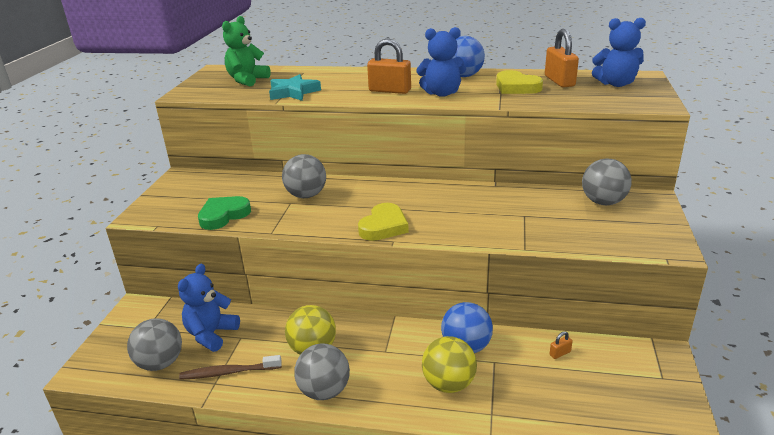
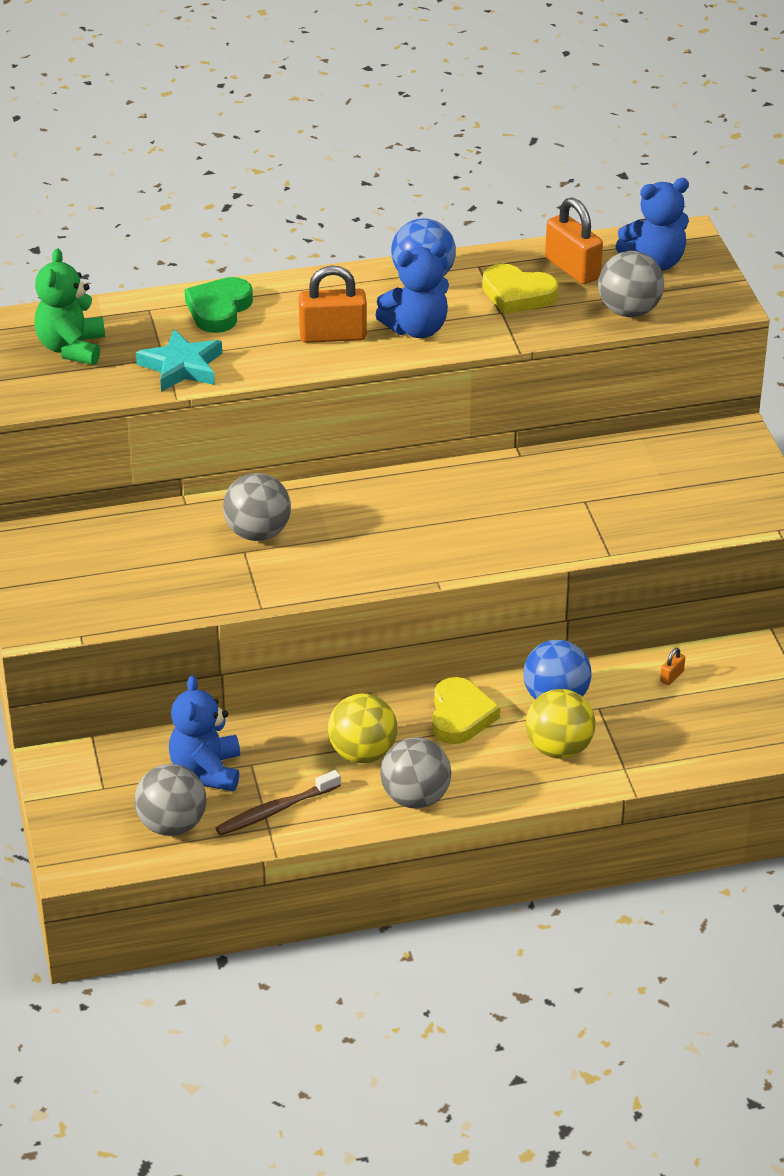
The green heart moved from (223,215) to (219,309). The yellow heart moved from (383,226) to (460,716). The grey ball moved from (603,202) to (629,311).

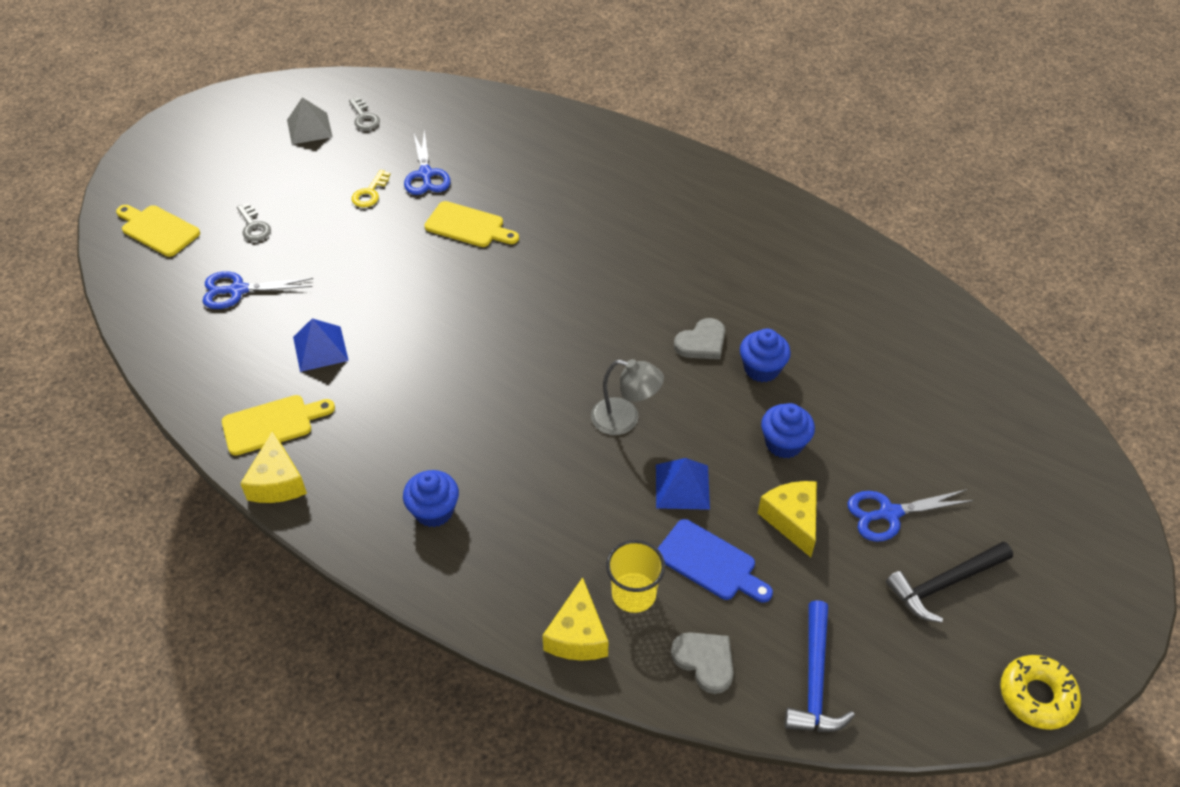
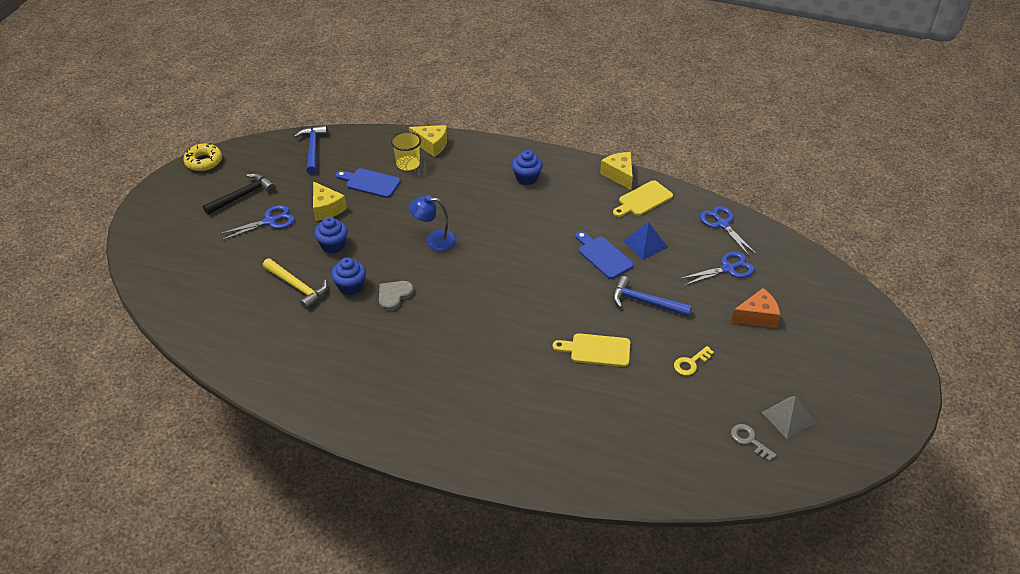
The yellow cutting board at (157,229) disappeared. The grey key at (253,226) was replaced by the orange cheese at (757,316). The yellow key at (370,193) turned 135 degrees counterclockwise. The blue scissors moved from (426,174) to (722,224). The yellow cheese at (577,635) turned 120 degrees clockwise. The grey lamp at (625,419) became the blue lamp at (434,240). The blue pyramid at (682,486) disappeared. The grey heart at (705,661) disappeared. The yellow hammer at (297,287) appeared. The blue cutting board at (603,256) appeared. The blue hammer at (645,302) appeared.

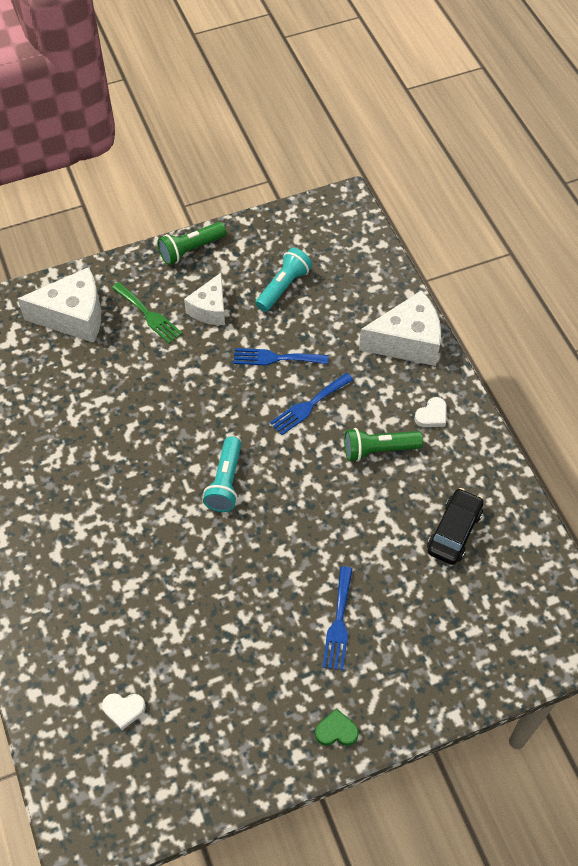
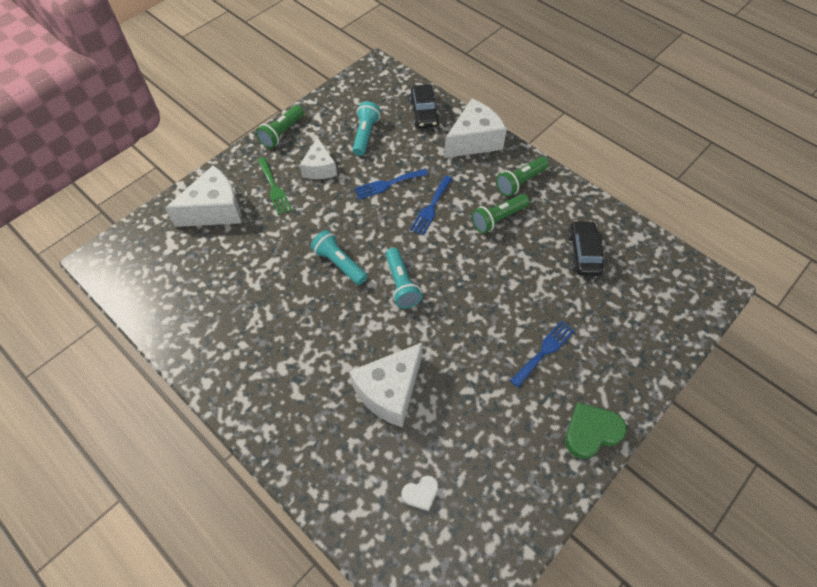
The green fork at (148,315) turned 45 degrees clockwise. The green heart at (336,731) changed to 1.71 times the size. The blue fork at (338,623) turned 120 degrees counterclockwise. The white heart at (432,415) was replaced by the green flashlight at (520,182). The turquoise flashlight at (339,263) appeared. The white cheese at (390,391) appeared. The black car at (424,113) appeared.

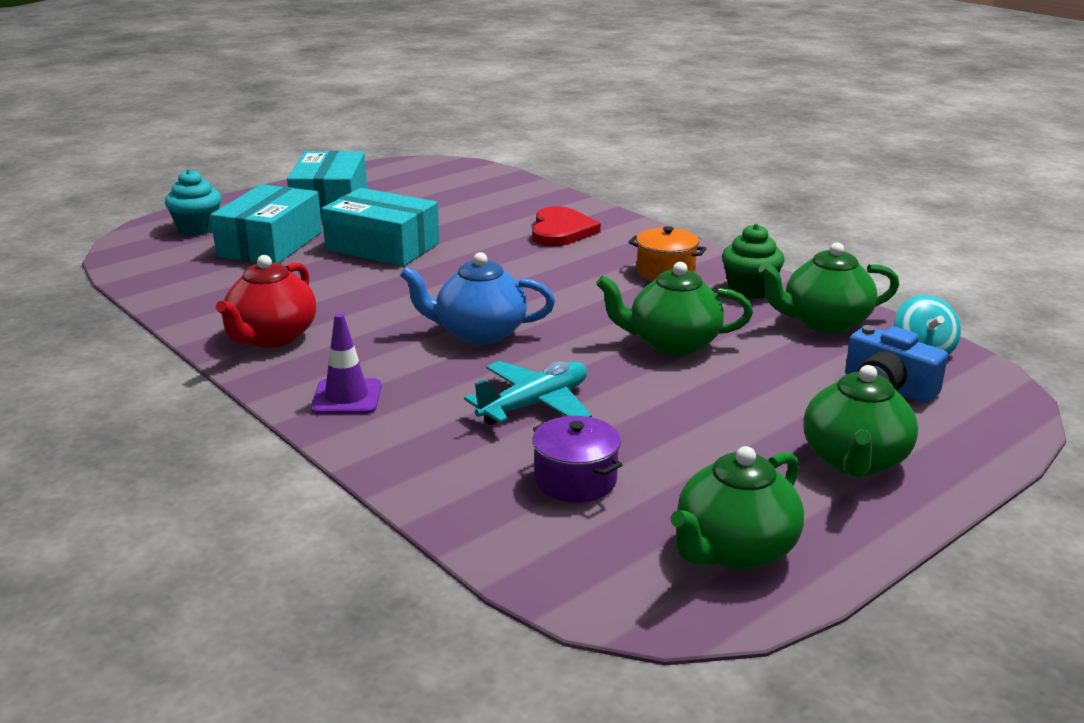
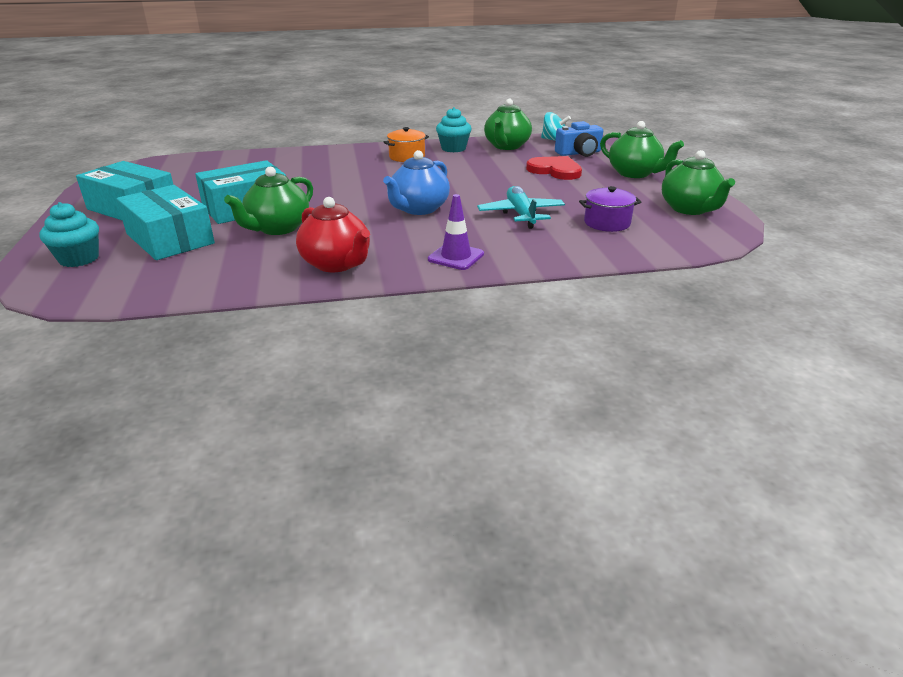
The red heart moved from (561,231) to (555,170). The green teapot moved from (672,344) to (277,228). The green cupcake at (750,289) became the turquoise cupcake at (453,148).

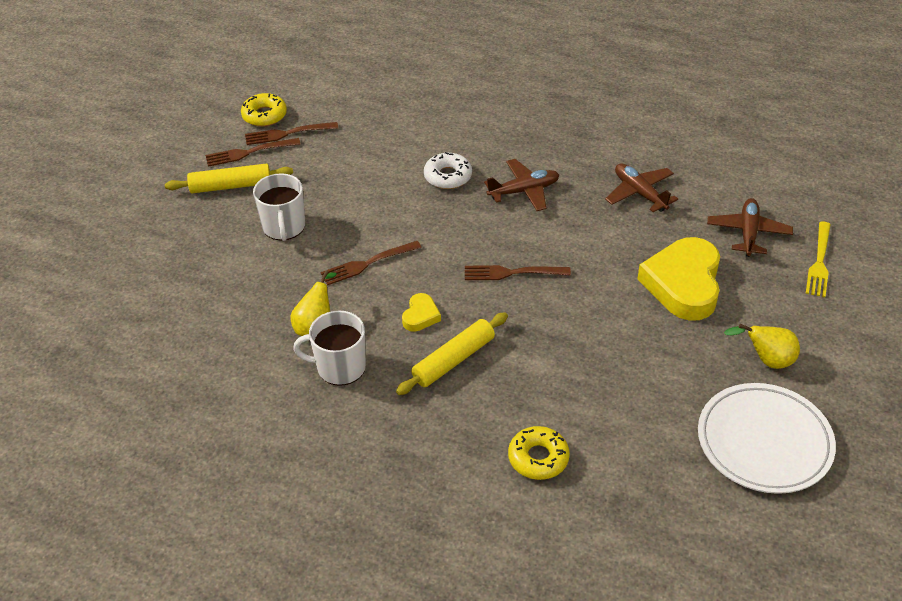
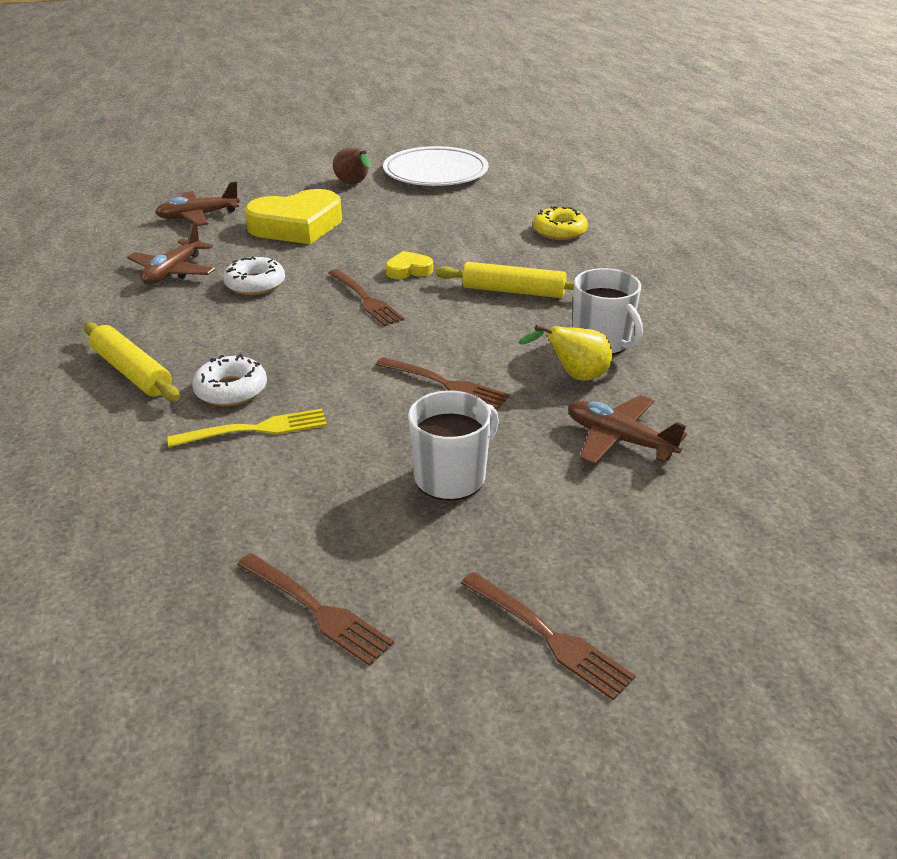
The yellow rolling pin moved from (231,186) to (132,372). The yellow donut at (264,115) disappeared. The brown fork moved from (287,133) to (548,636). The yellow heart moved from (420,316) to (408,270). The brown plane moved from (524,191) to (619,439). The yellow pear at (766,360) became the brown pear at (354,184). The yellow fork moved from (819,262) to (255,429). The white donut at (255,284) appeared.

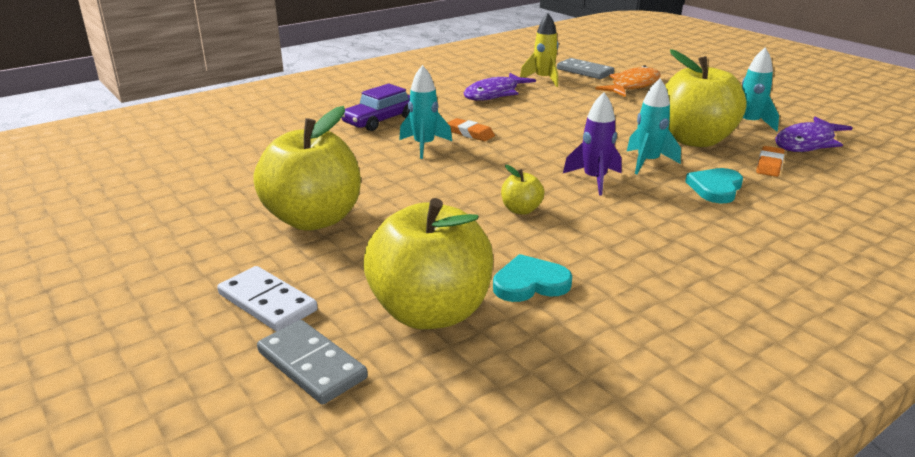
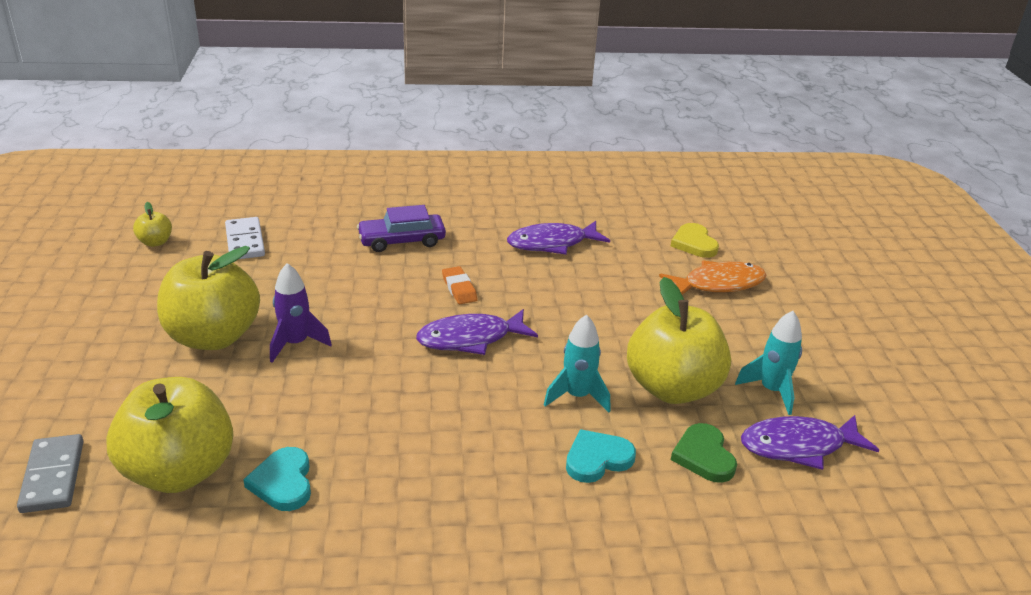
The white domino moved from (267,302) to (245,241). The turquoise rocket at (424,146) disappeared. The turquoise heart at (530,283) turned 120 degrees counterclockwise. The yellow apple moved from (521,210) to (155,242). The yellow rocket at (543,80) disappeared. The grey domino at (585,71) was replaced by the yellow heart at (694,243). The purple rocket moved from (594,180) to (296,343). The orange eraser at (769,165) was replaced by the green heart at (704,456). The purple fish at (470,339) appeared.

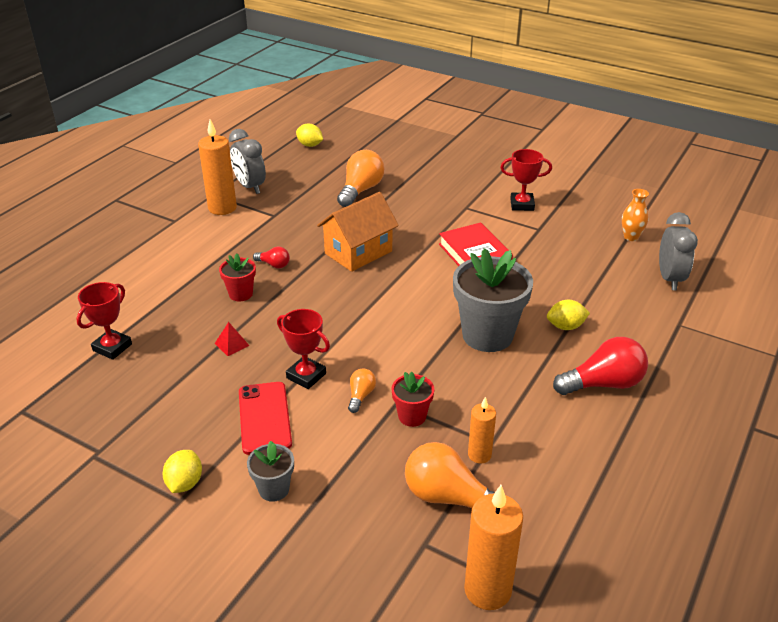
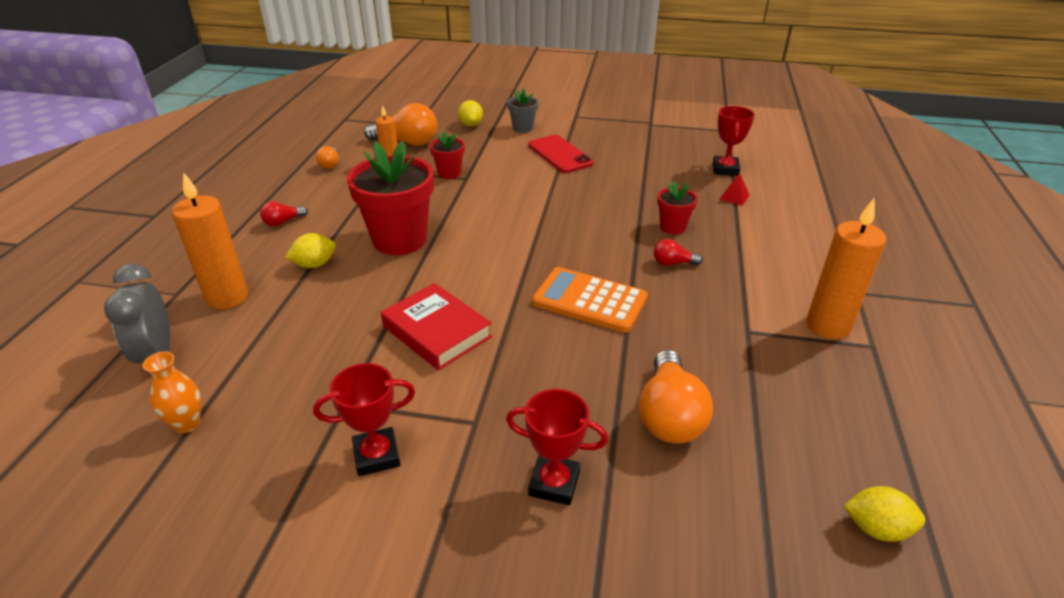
The yellow lemon moved from (185,483) to (471,125). The red pyramid moved from (232,344) to (734,197). The grey clock at (250,187) disappeared. The red trophy moved from (306,376) to (554,483). The orange house at (358,252) was replaced by the orange calculator at (589,300). The orange light bulb moved from (361,396) to (330,164). The grey flower pot at (487,335) became the red flower pot at (399,240). The orange candle moved from (487,590) to (227,297). The red light bulb at (603,384) changed to 0.50 times the size.

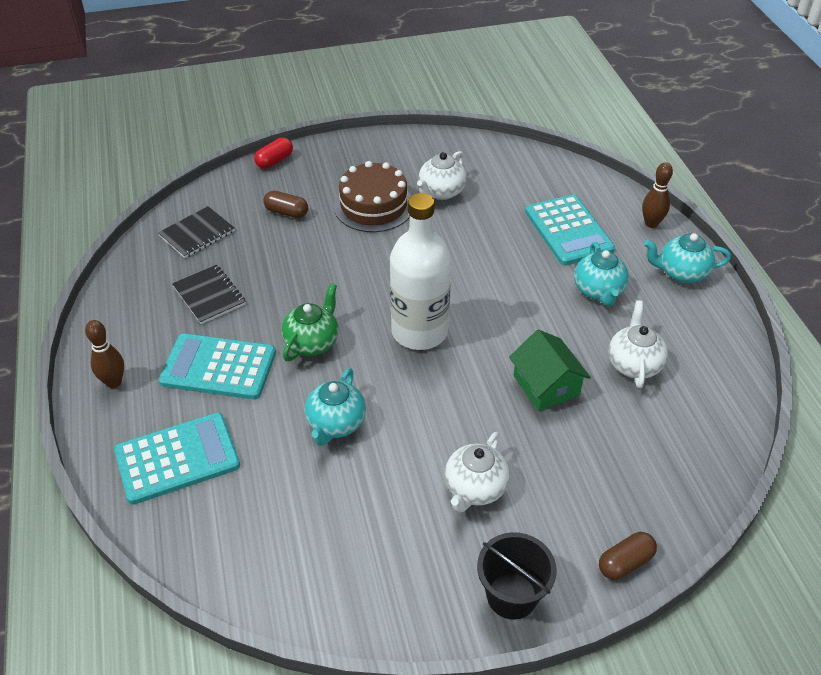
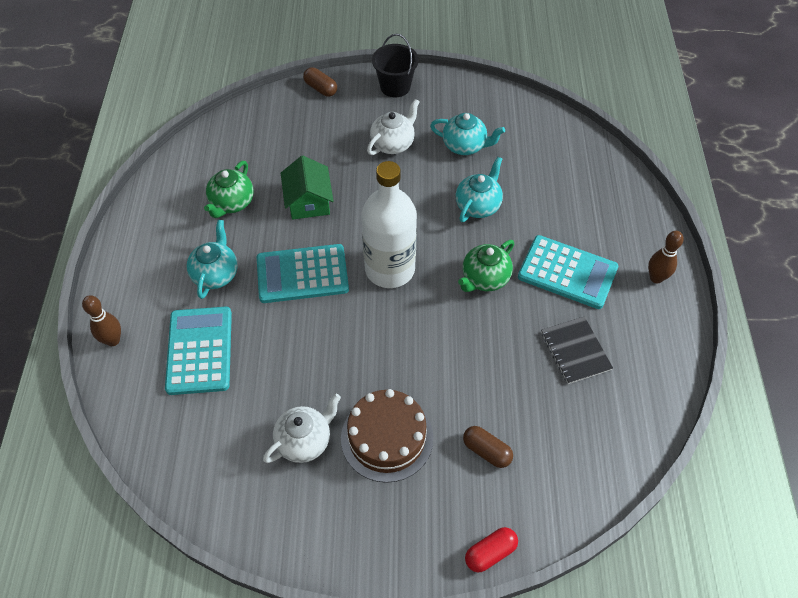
The turquoise calculator moved from (177,458) to (302,274). The black notebook at (197,233) disappeared. The brown capsule at (625,562) turned 60 degrees clockwise. The white teapot at (634,364) became the green teapot at (232,203). The turquoise teapot moved from (681,273) to (465,146).

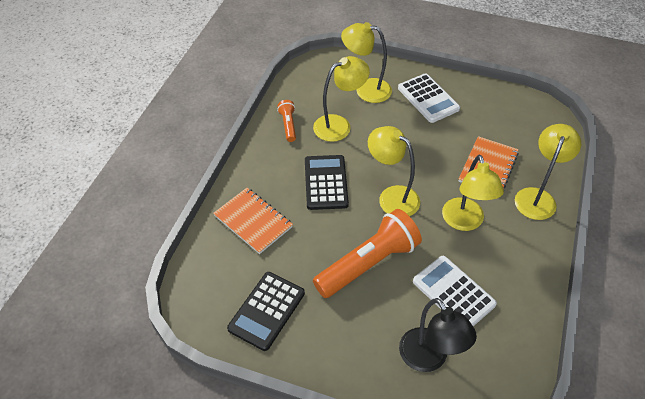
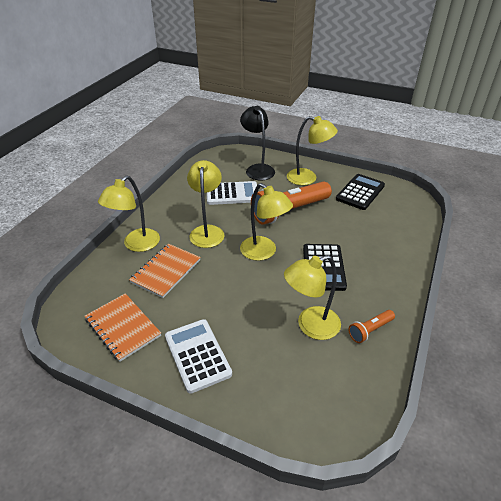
The orange notebook moved from (253,221) to (123,327). The orange flashlight at (288,125) turned 60 degrees clockwise. The yellow lamp moved from (366,89) to (308,178). The white calculator at (453,293) turned 60 degrees counterclockwise.

